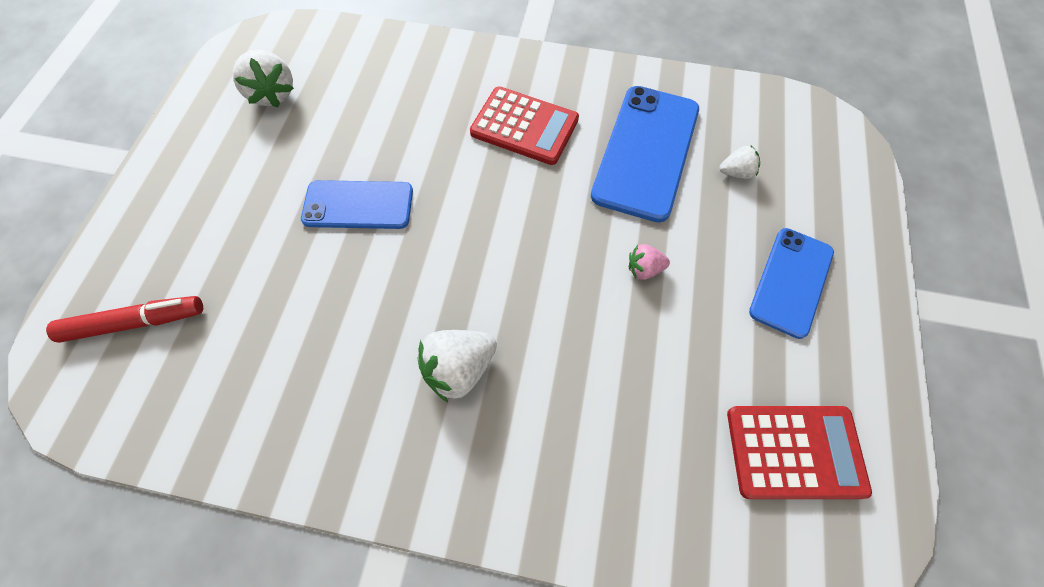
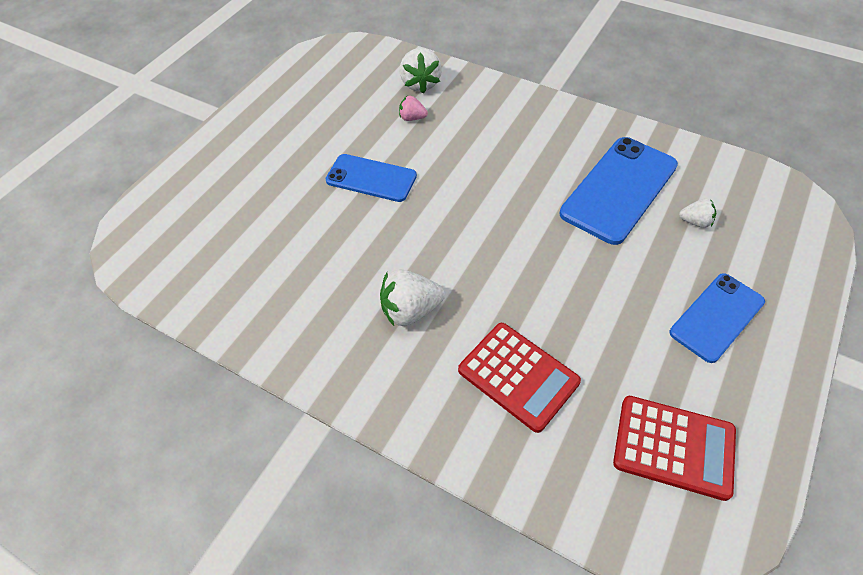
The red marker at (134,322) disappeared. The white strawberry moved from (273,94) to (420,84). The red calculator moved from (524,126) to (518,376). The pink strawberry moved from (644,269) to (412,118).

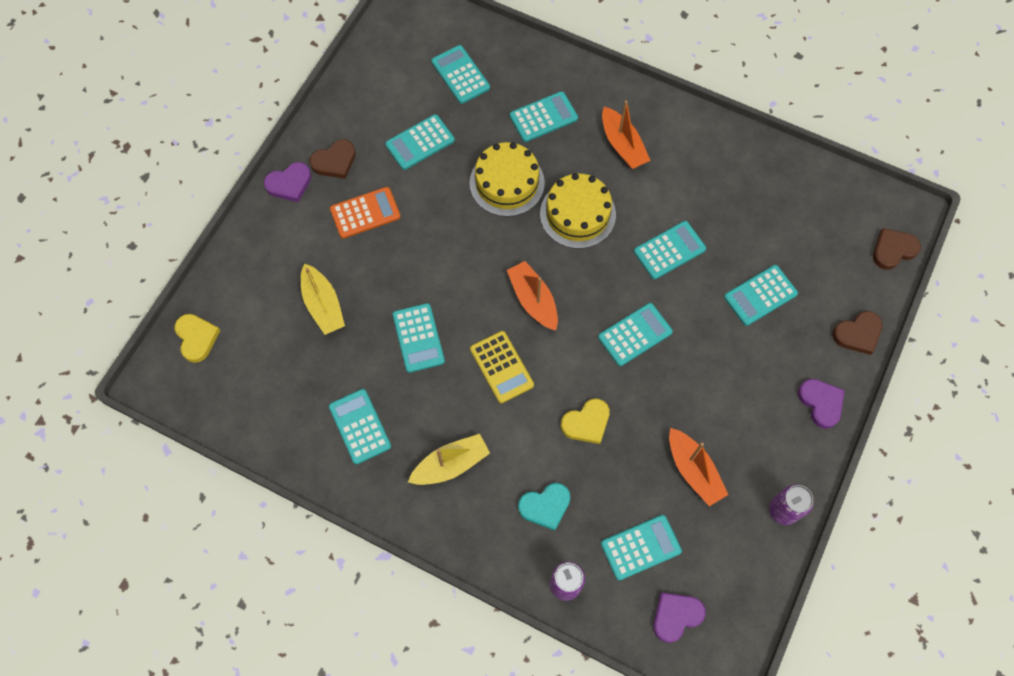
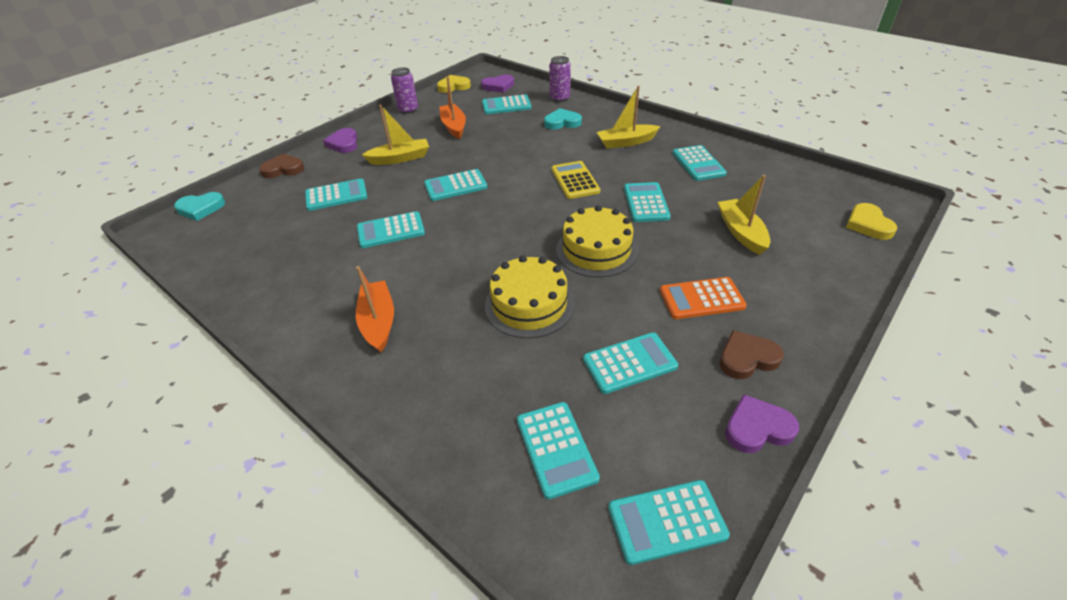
The purple heart moved from (289,184) to (757,428). The orange boat at (533,300) disappeared. The turquoise calculator moved from (543,117) to (666,521). The yellow cake moved from (577,214) to (596,250). The yellow heart moved from (586,423) to (453,86). The brown heart at (893,250) became the turquoise heart at (201,208). The yellow boat at (400,158) appeared.

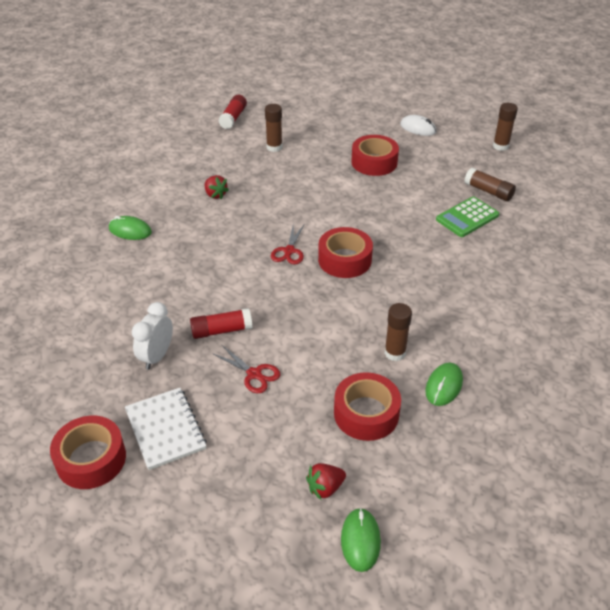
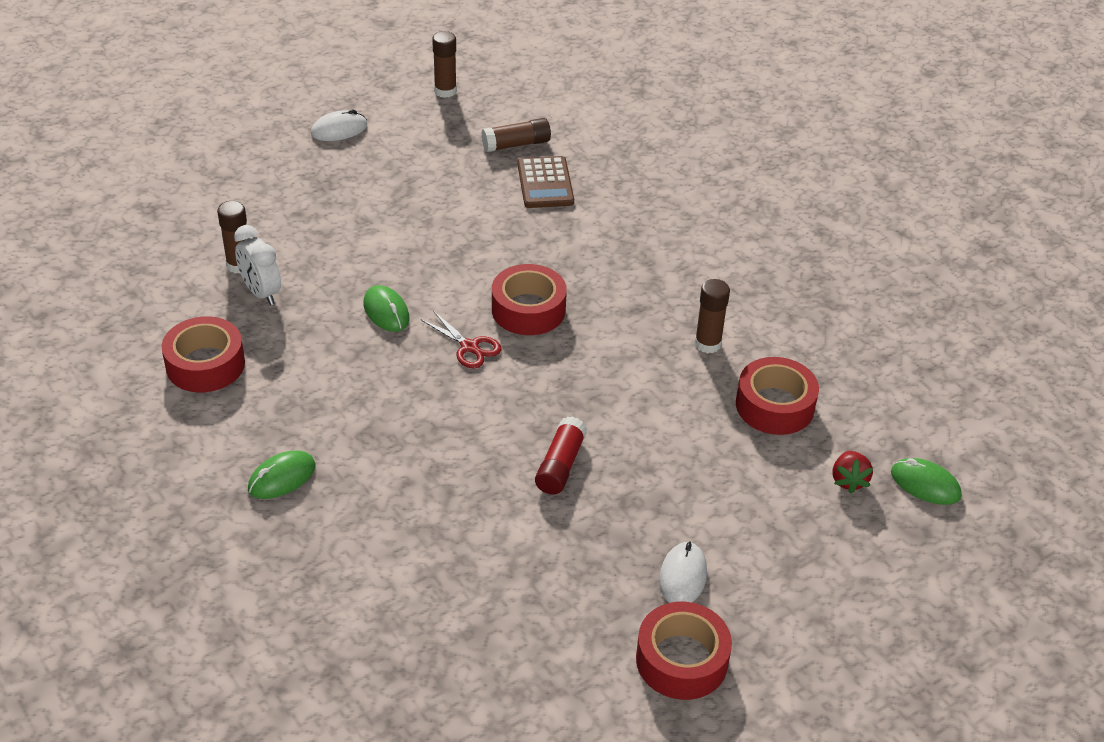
The white notebook at (165,429) was replaced by the white mouse at (683,576). The white clock moved from (157,356) to (261,293). The red strawberry at (215,195) disappeared. The red scissors at (254,374) disappeared. The red glue stick at (233,118) disappeared. The red tape moved from (374,162) to (205,364). The green mouse moved from (444,386) to (386,311). The green calculator at (467,217) became the brown calculator at (545,183).

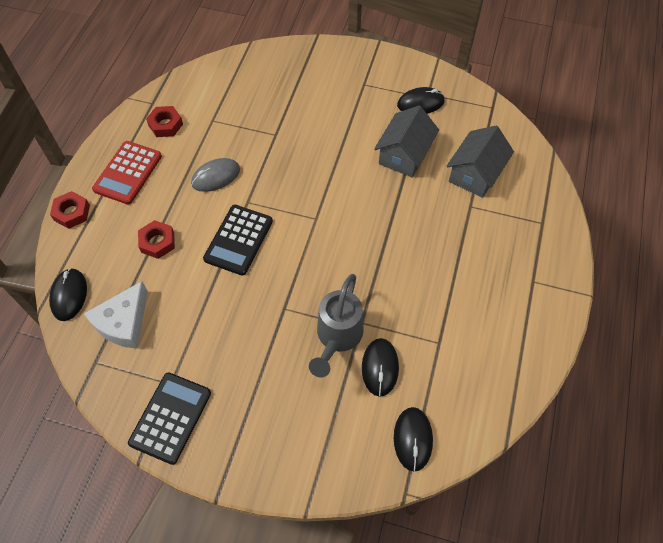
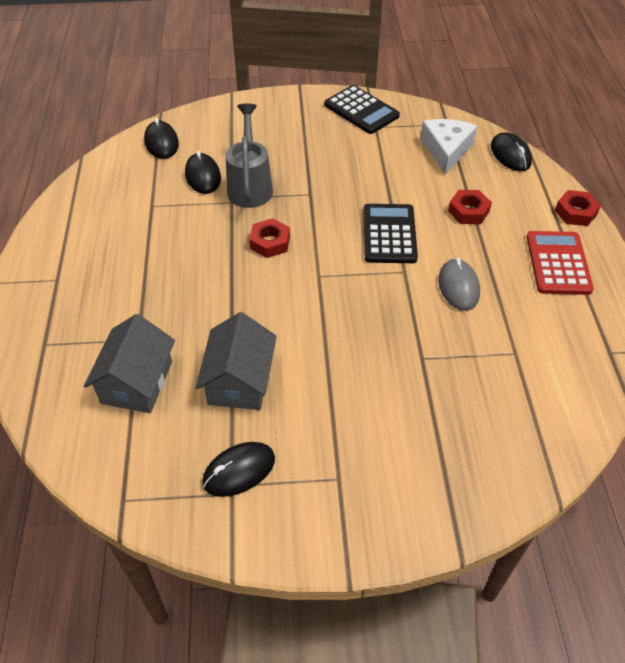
The black calculator at (170,417) turned 45 degrees counterclockwise. The red nut moved from (165,125) to (270,242). The grey mouse at (216,177) turned 45 degrees counterclockwise.

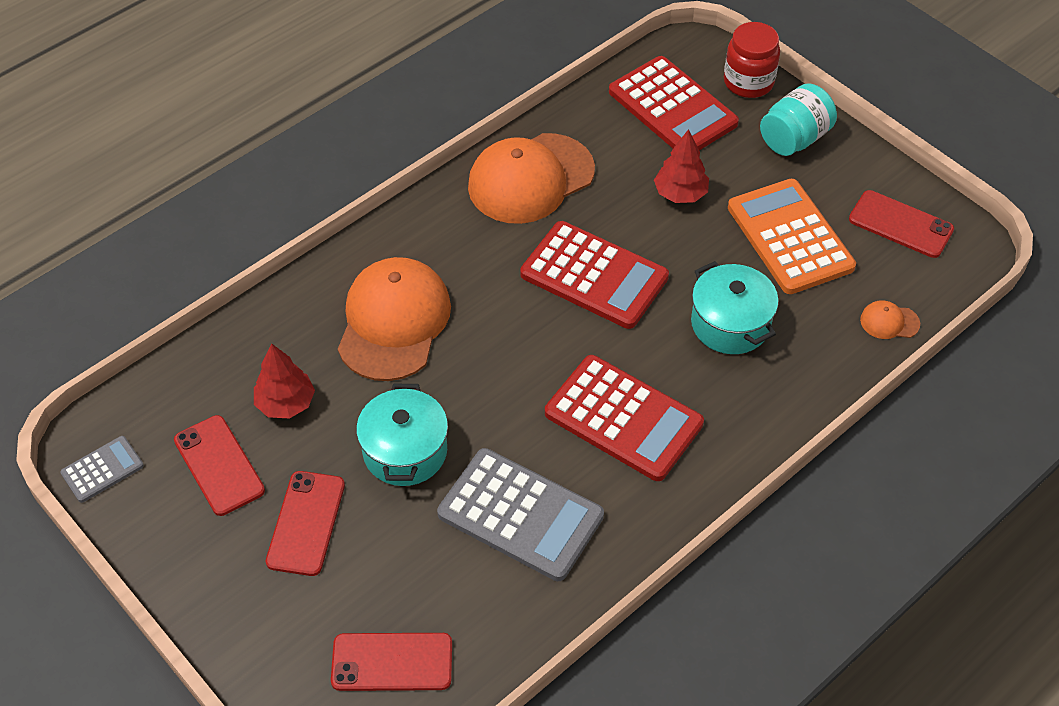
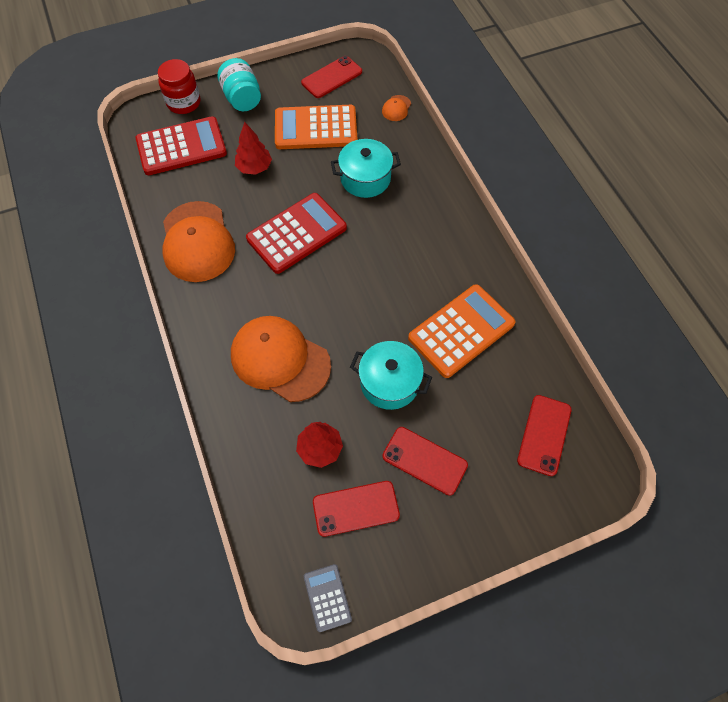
The grey calculator at (520,515) became the orange calculator at (461,331). The red calculator at (623,418) disappeared.

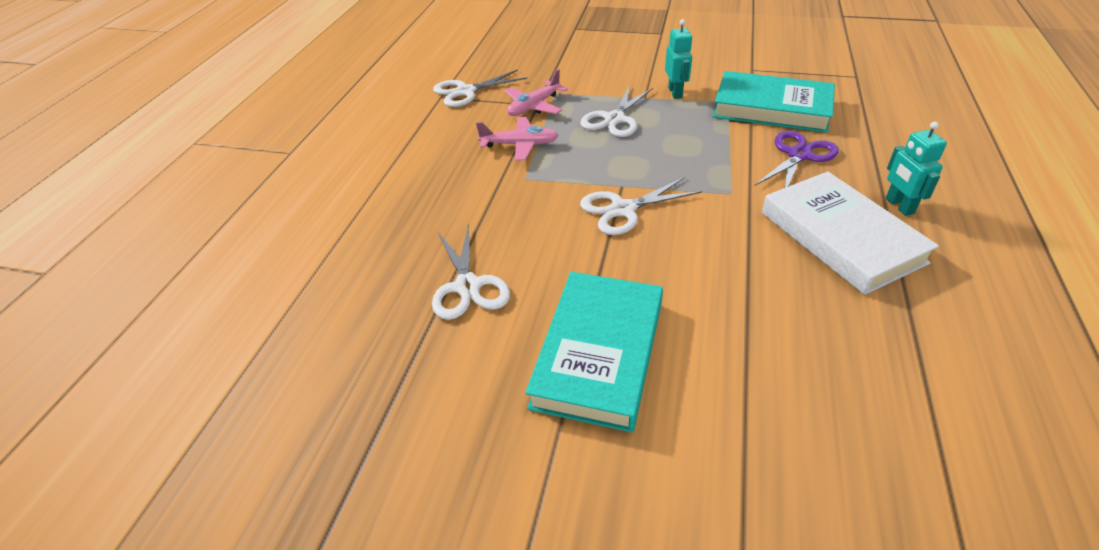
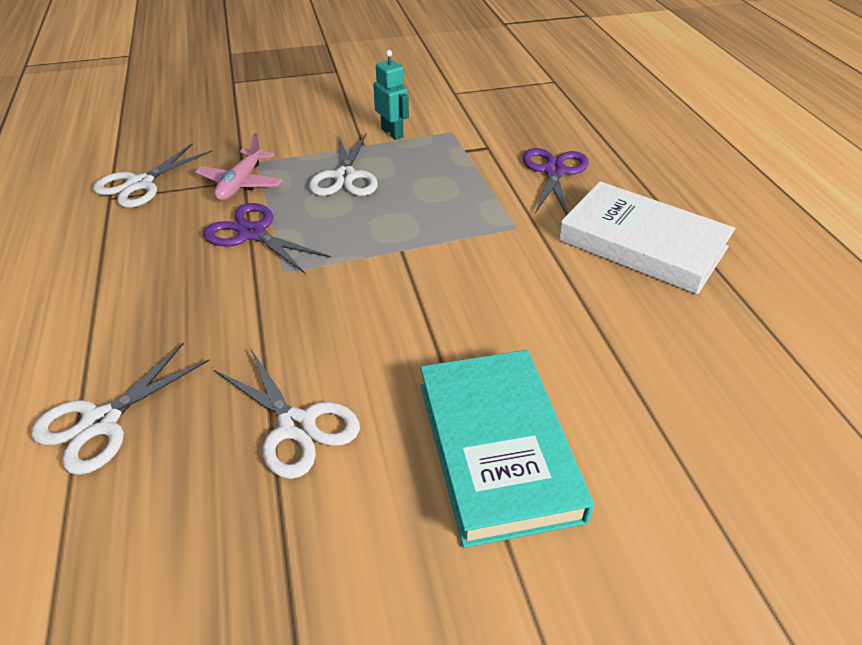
The pink plane at (520,145) was replaced by the purple scissors at (252,233). The white scissors moved from (623,209) to (101,422). The turquoise book at (772,108) disappeared. The turquoise robot at (899,206) disappeared.

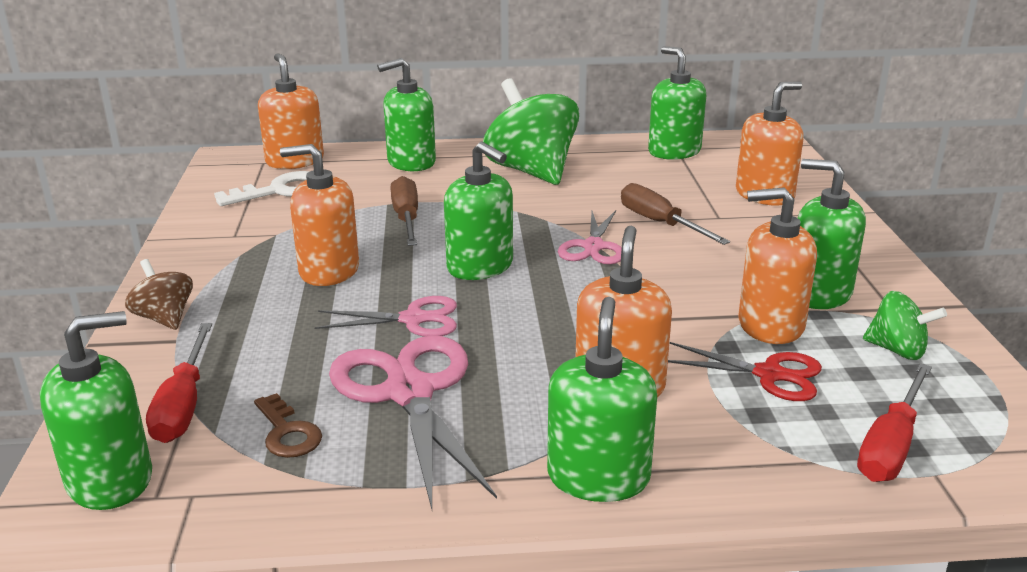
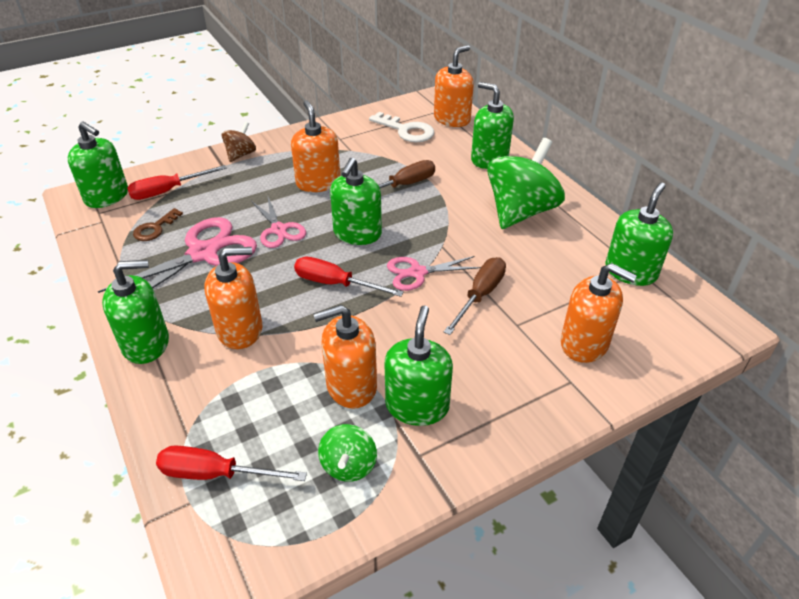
The red scissors at (769,374) disappeared. The orange soap dispenser at (770,325) turned 90 degrees counterclockwise. The red screwdriver at (335,284) appeared.

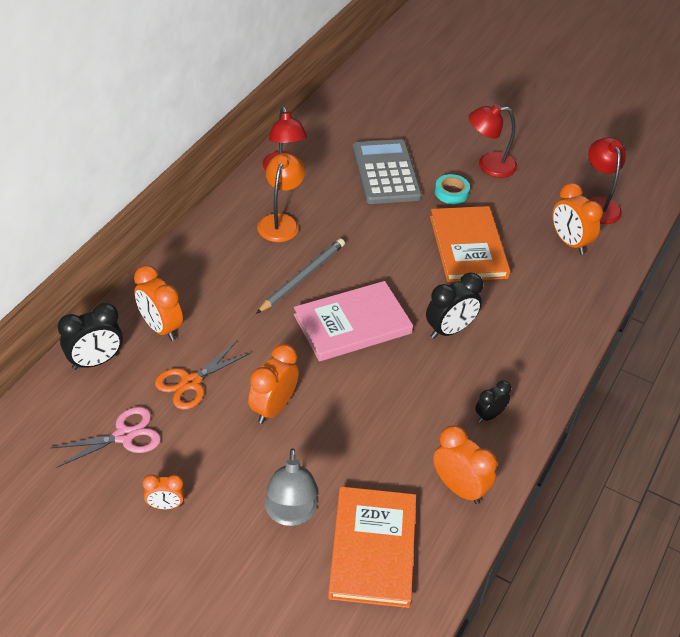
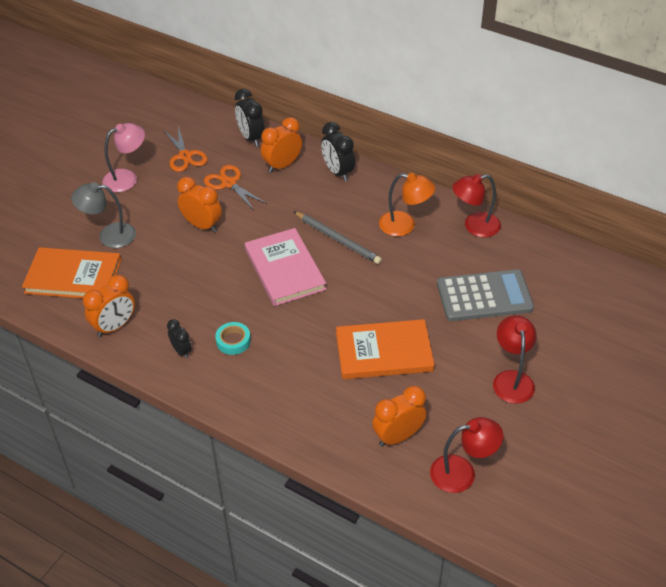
The pink scissors at (124,436) became the orange scissors at (185,156). The orange clock at (165,505) was replaced by the pink lamp at (127,178). The black clock moved from (449,330) to (337,172). The turquoise tape moved from (451,192) to (233,341).

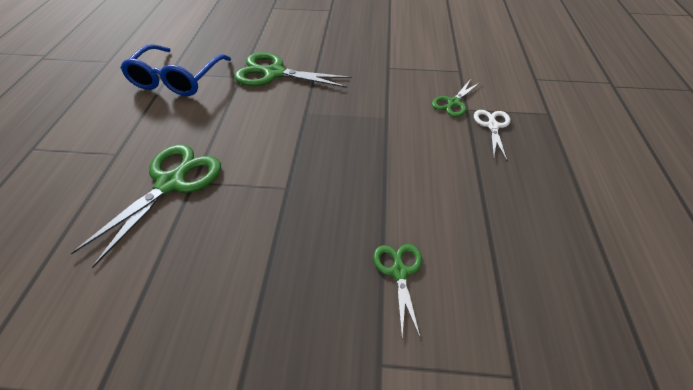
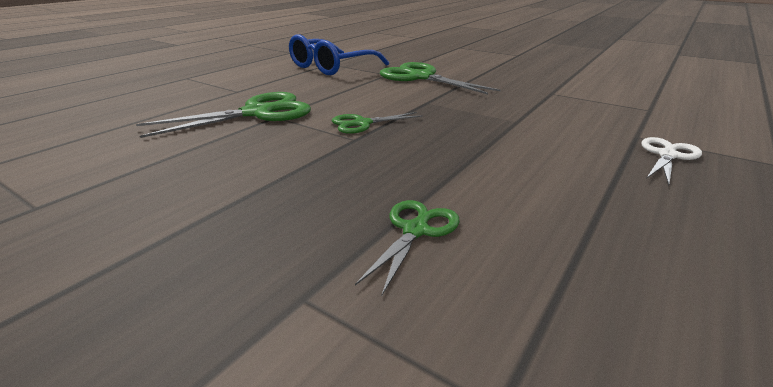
The green scissors moved from (453,103) to (361,124).

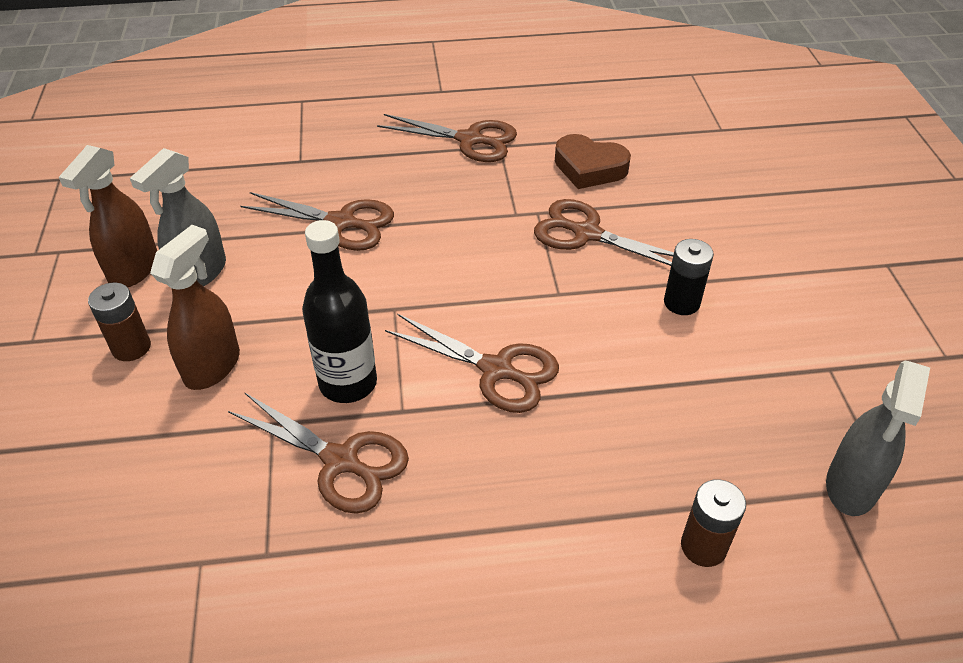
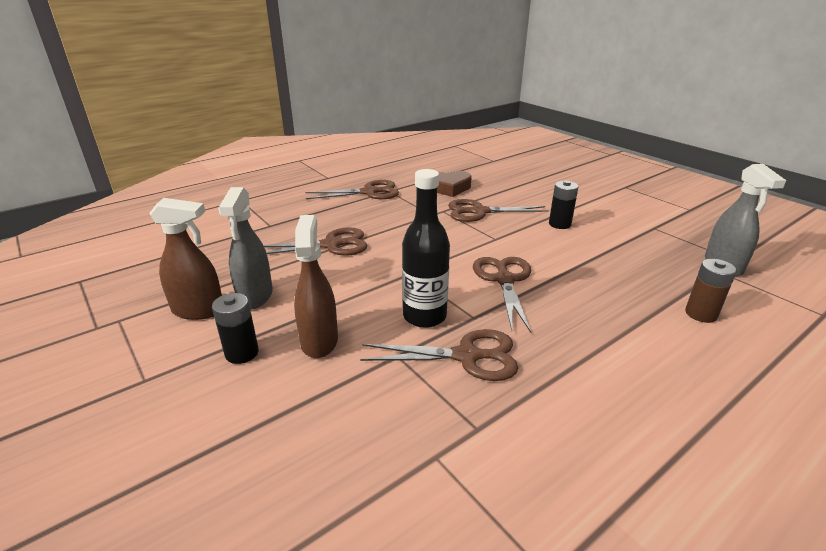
The brown spray bottle at (134,270) turned 75 degrees counterclockwise. The brown battery at (131,347) became the black battery at (242,353). The brown scissors at (496,370) turned 90 degrees counterclockwise.

